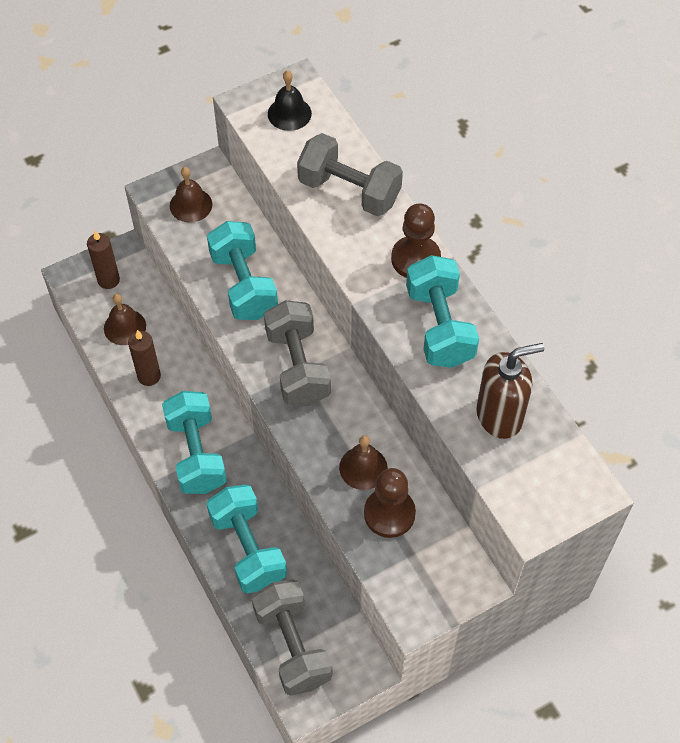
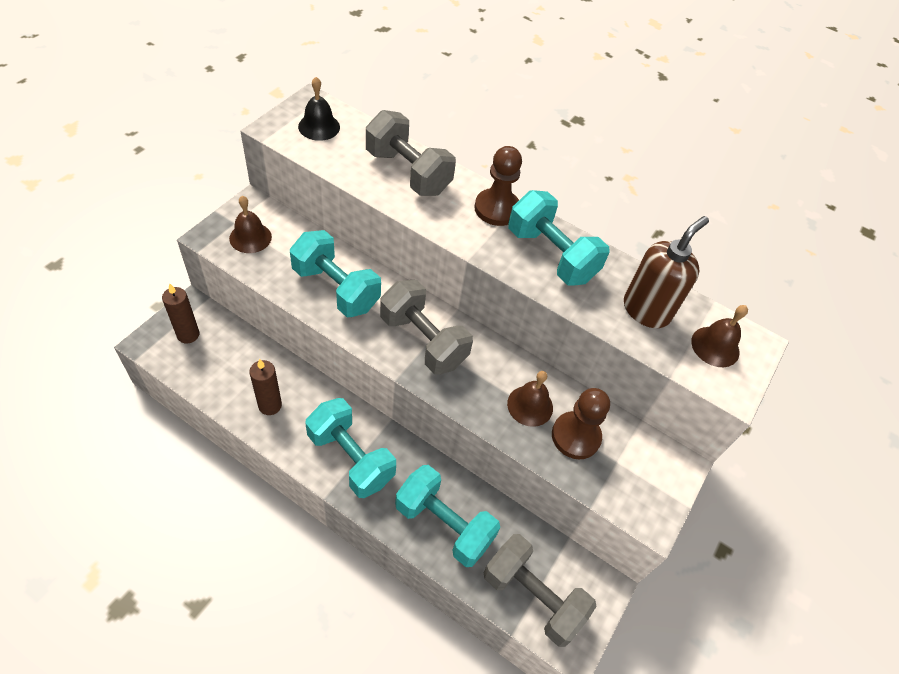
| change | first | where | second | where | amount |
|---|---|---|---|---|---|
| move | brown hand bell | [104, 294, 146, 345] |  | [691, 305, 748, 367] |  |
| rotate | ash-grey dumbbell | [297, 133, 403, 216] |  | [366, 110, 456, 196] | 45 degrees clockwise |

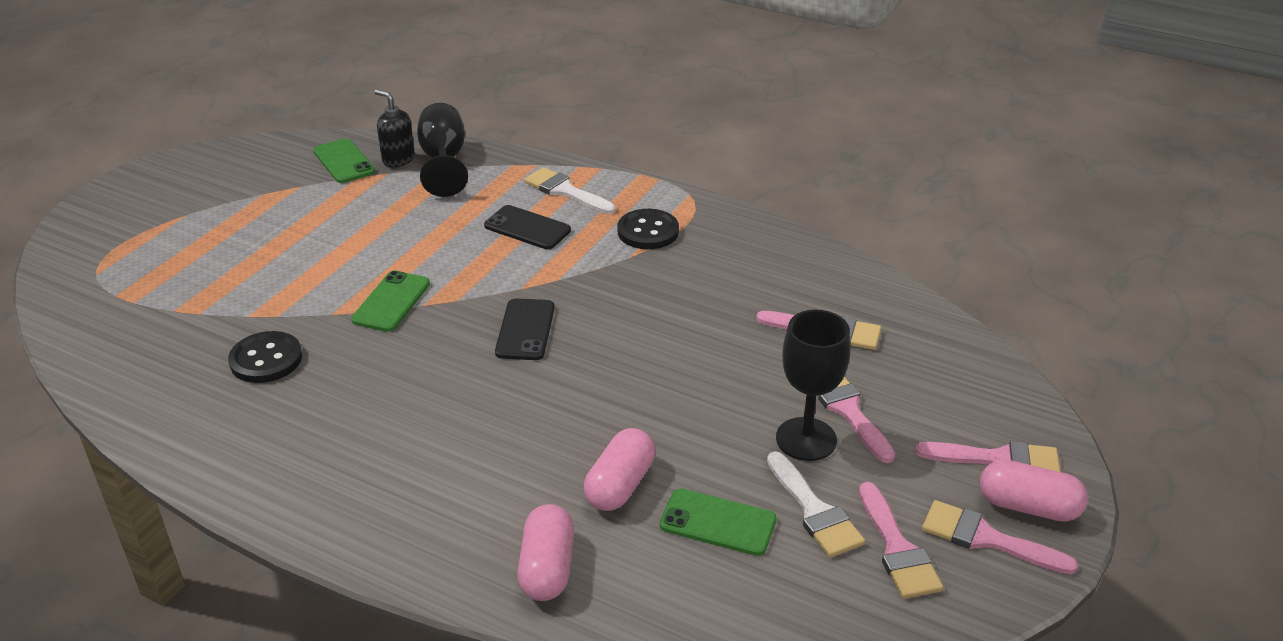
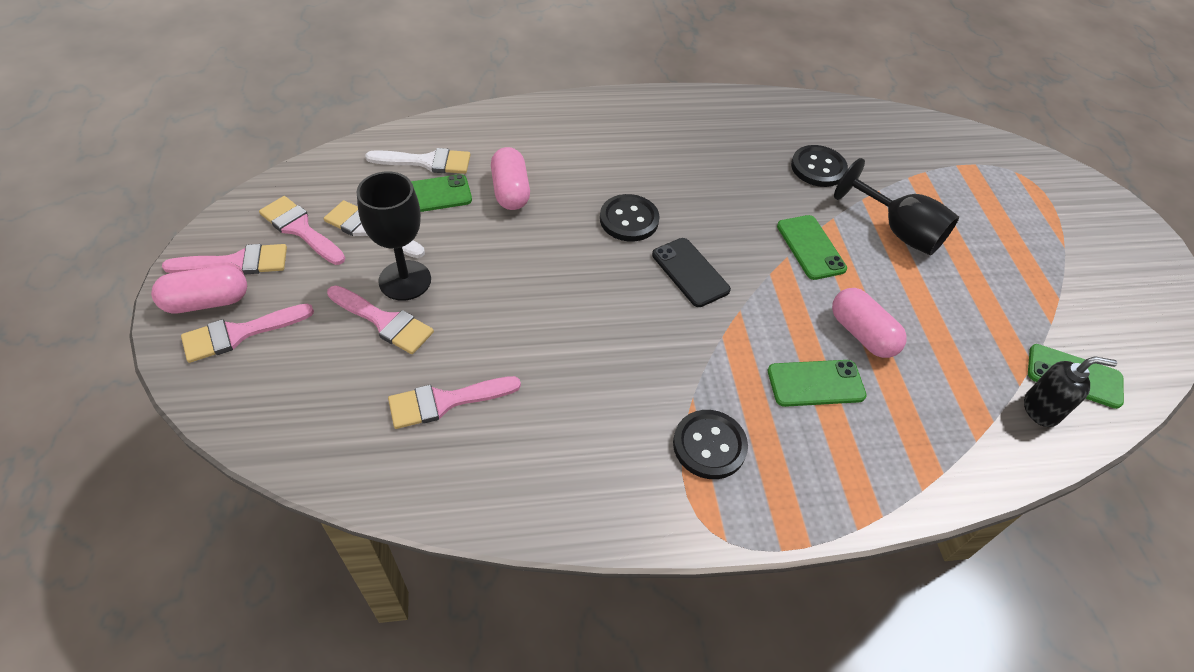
| change | first | where | second | where | amount |
|---|---|---|---|---|---|
| insert |  |  | black button | [600, 194, 660, 242] |  |
| move | black goblet | [417, 103, 468, 197] |  | [834, 158, 959, 255] |  |
| move | rosy capsule | [517, 504, 574, 601] |  | [832, 288, 907, 358] |  |
| move | pure white brush | [524, 167, 616, 214] |  | [365, 148, 470, 174] |  |
| recolor | black mobile phone | [484, 205, 571, 249] | emerald mobile phone | [768, 360, 867, 407] |  |

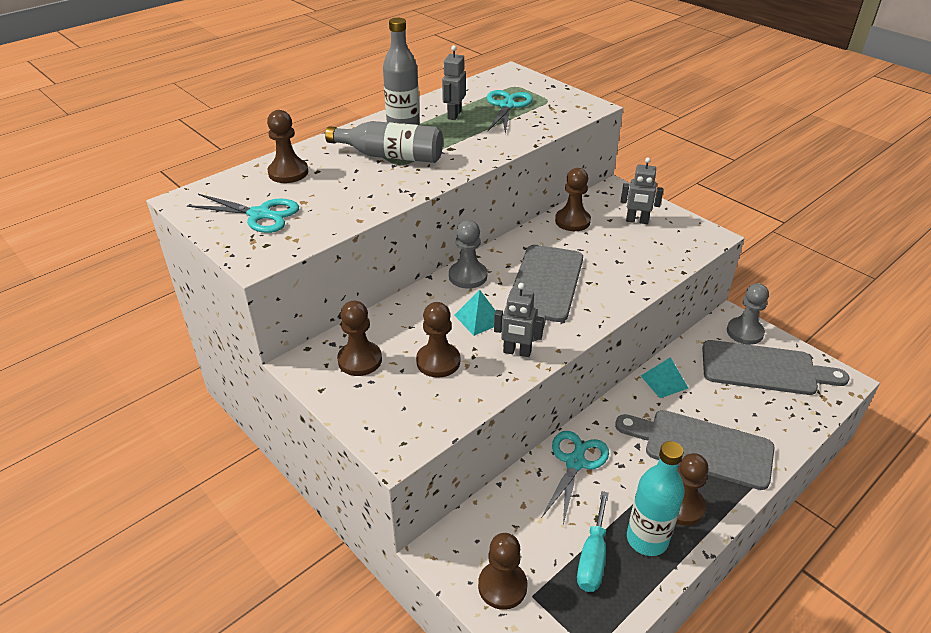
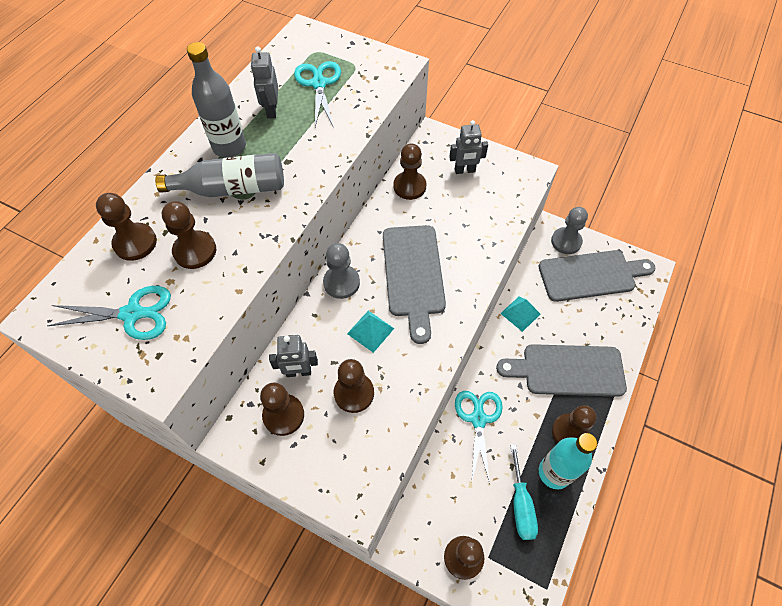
| change | first | where | second | where | amount |
|---|---|---|---|---|---|
| insert |  |  | brown game pawn | [162, 201, 216, 269] |  |
| move | ash-grey toy robot | [494, 283, 544, 357] |  | [269, 335, 318, 377] |  |

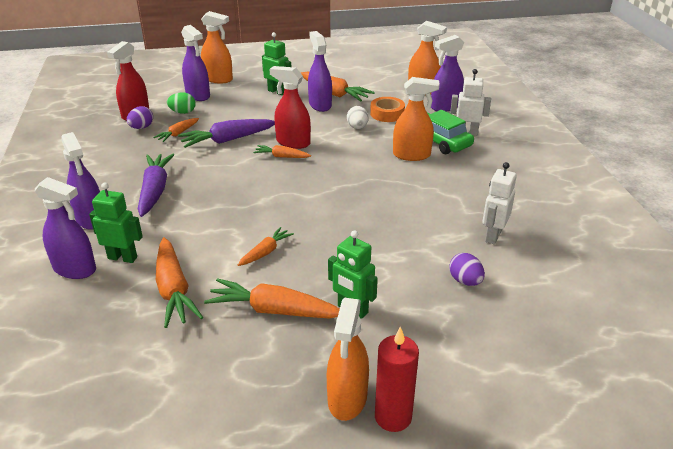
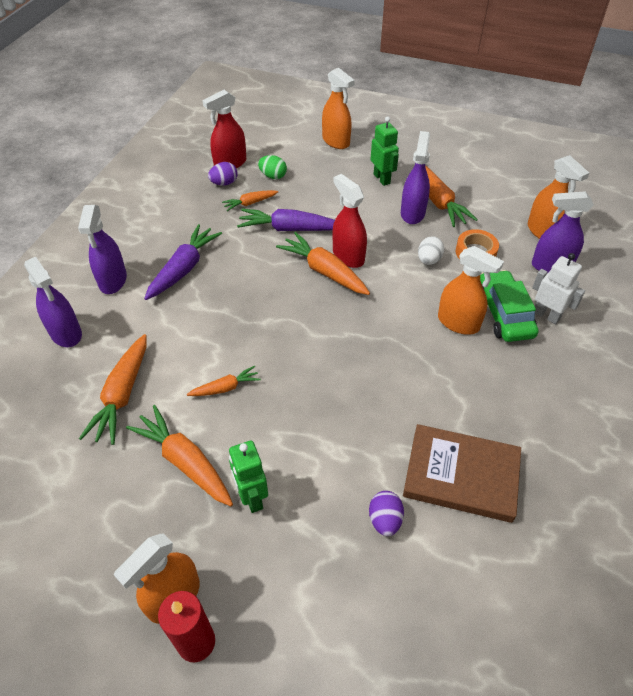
| change | first | where | second | where | amount |
|---|---|---|---|---|---|
| delete | emerald toy robot | [89, 182, 143, 263] |  |  |  |
| delete | royal purple sprayer | [181, 25, 210, 101] |  |  |  |
| replace | pure white toy robot | [483, 162, 517, 244] | brown hardback | [403, 424, 521, 523] |  |
| resize | orange-coloured root vegetable | [253, 145, 311, 158] |  | [276, 232, 370, 295] | x1.77 |

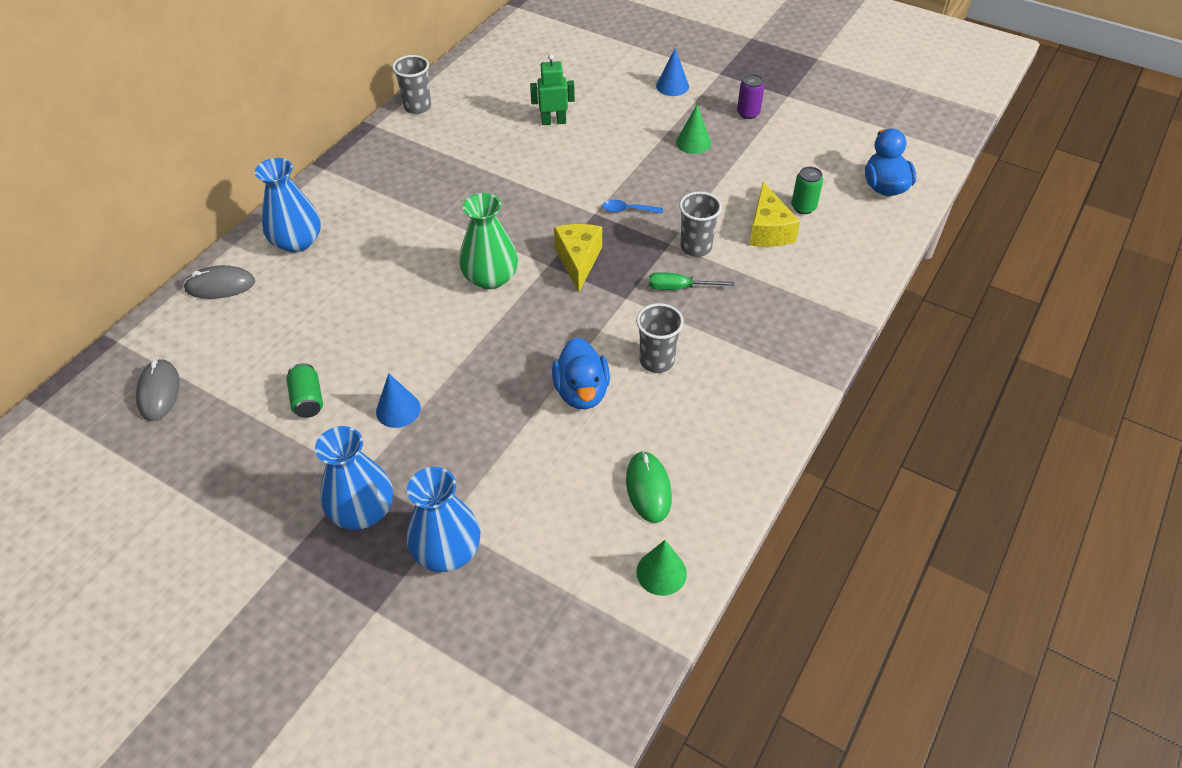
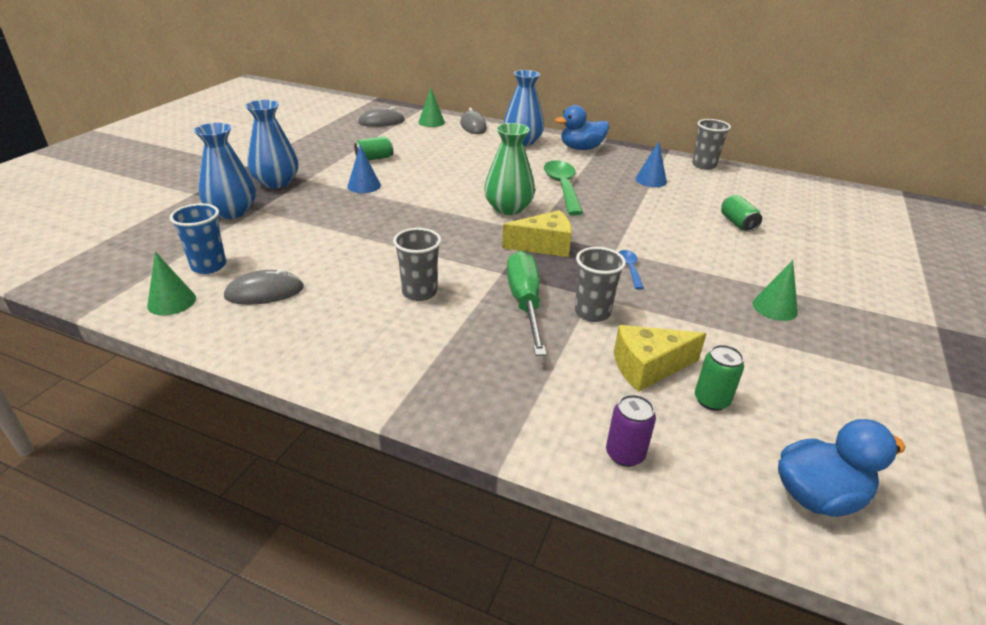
| change | first | where | second | where | amount |
|---|---|---|---|---|---|
| insert |  |  | blue beaker | [169, 203, 226, 274] |  |
| insert |  |  | emerald cone shape | [418, 88, 445, 127] |  |
| insert |  |  | emerald tablespoon | [544, 160, 583, 215] |  |
| move | blue duck | [552, 337, 610, 409] |  | [555, 105, 609, 150] |  |
| move | blue cone shape | [656, 48, 689, 96] |  | [635, 142, 667, 187] |  |
| move | royal purple soda can | [737, 74, 765, 119] |  | [606, 395, 656, 467] |  |
| replace | emerald toy robot | [530, 54, 575, 125] | emerald soda can | [721, 195, 762, 232] |  |
| recolor | emerald mouse | [626, 451, 672, 523] | ash-grey mouse | [224, 269, 304, 305] |  |
| resize | emerald hand screwdriver | [649, 272, 735, 290] |  | [507, 251, 547, 356] | x1.71 |

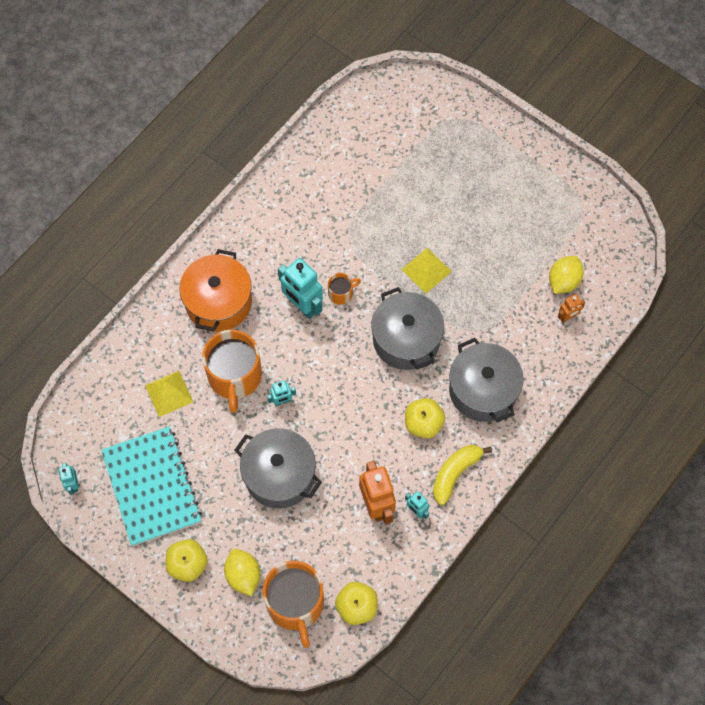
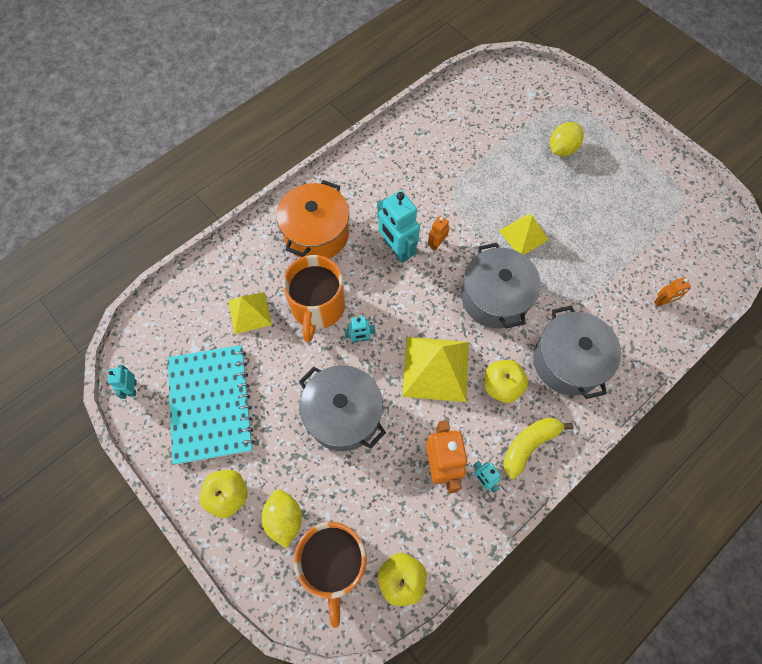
| change | first | where | second | where | amount |
|---|---|---|---|---|---|
| insert |  |  | bright yellow solid pyramid | [402, 337, 469, 402] |  |
| move | bright yellow lemon | [549, 256, 584, 294] |  | [550, 122, 584, 156] |  |
| replace | orange-coloured tea mug | [328, 273, 361, 305] | orange-coloured toy robot | [428, 216, 450, 251] |  |

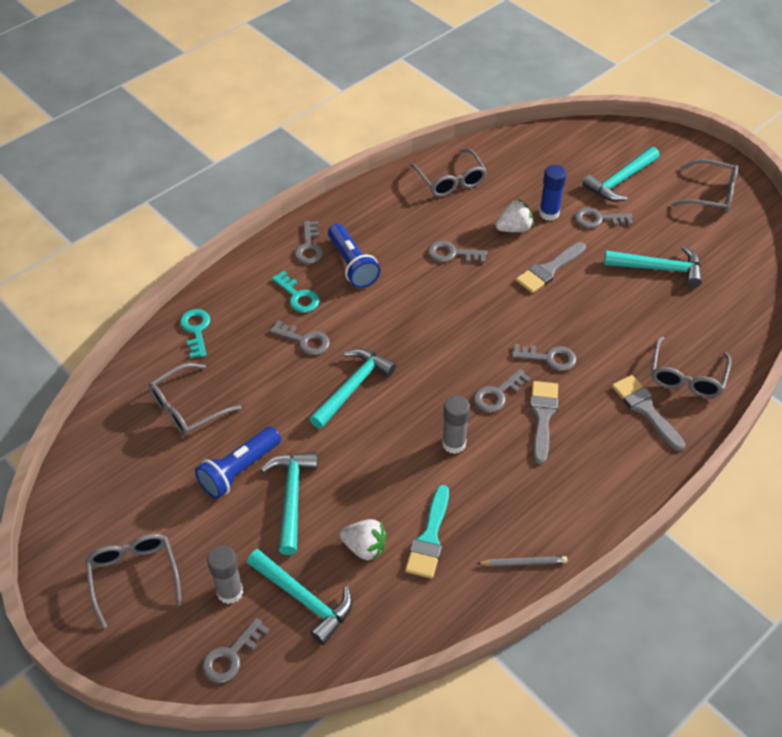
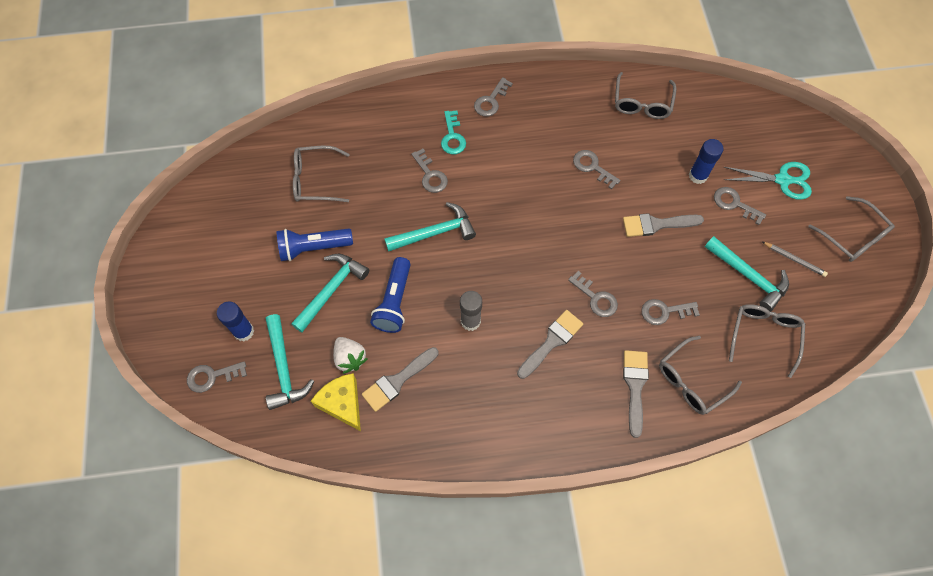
| change | first | where | second | where | amount |
|---|---|---|---|---|---|
| delete | turquoise key | [180, 309, 210, 358] |  |  |  |
| delete | pure white strawberry | [496, 199, 533, 232] |  |  |  |
| insert |  |  | bright yellow piece of cheese | [311, 373, 361, 431] |  |
| move | ash-grey glasses | [85, 533, 182, 628] |  | [729, 304, 805, 378] |  |
| move | blue torch | [328, 224, 380, 288] |  | [370, 257, 411, 333] |  |
| move | ash-grey key | [474, 369, 531, 412] |  | [641, 299, 700, 325] |  |
| move | ash-grey lead pencil | [476, 556, 567, 567] |  | [763, 242, 828, 277] |  |
| replace | turquoise carpenter's hammer | [582, 147, 660, 201] | turquoise pair of scissors | [724, 162, 812, 200] |  |
| recolor | ash-grey glue stick | [207, 545, 243, 604] | blue glue stick | [217, 302, 254, 341] |  |
| recolor | turquoise brush | [405, 485, 449, 579] | ash-grey brush | [362, 347, 438, 412] |  |

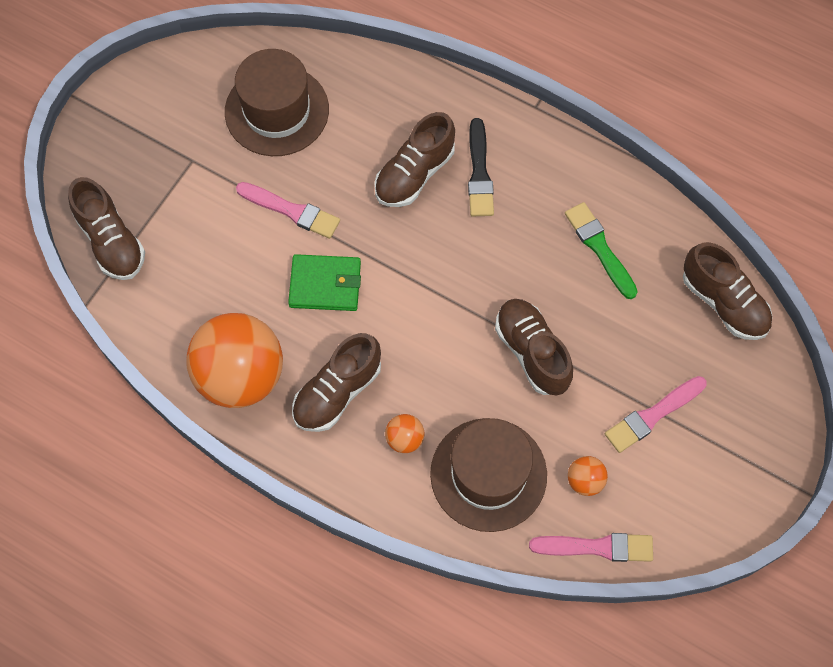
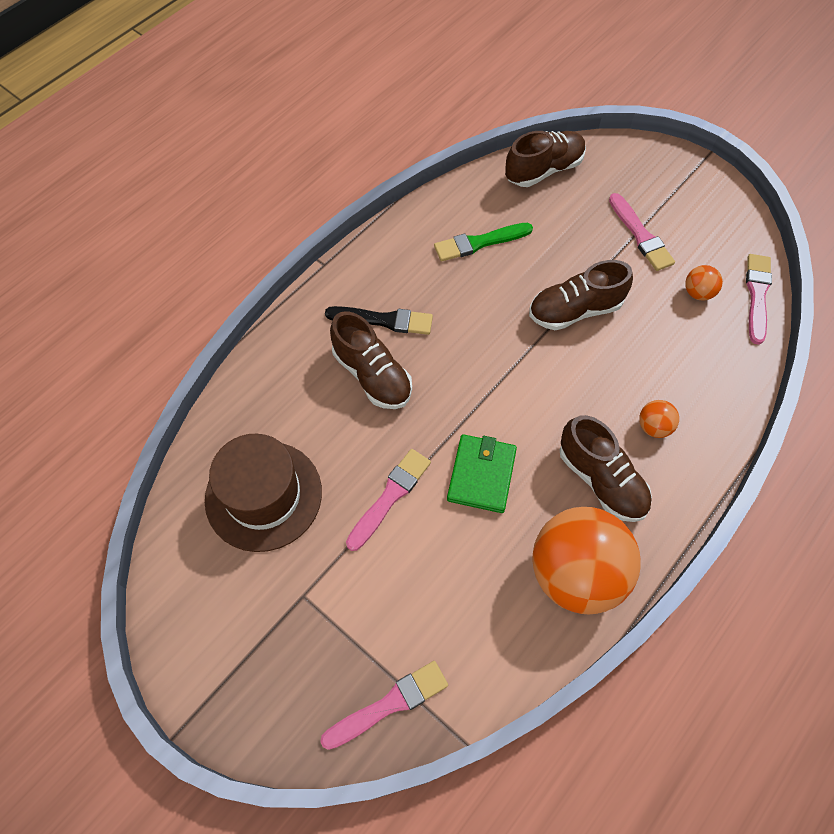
| change | first | where | second | where | amount |
|---|---|---|---|---|---|
| delete | brown tall hat | [430, 418, 547, 532] |  |  |  |
| replace | brown sneaker | [68, 177, 145, 280] | rosy brush | [320, 661, 448, 750] |  |

